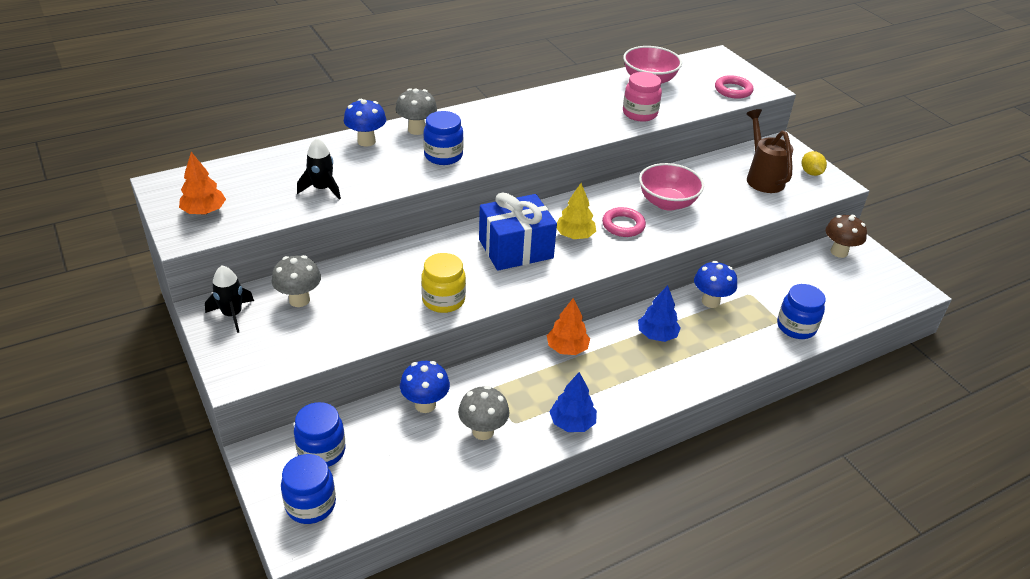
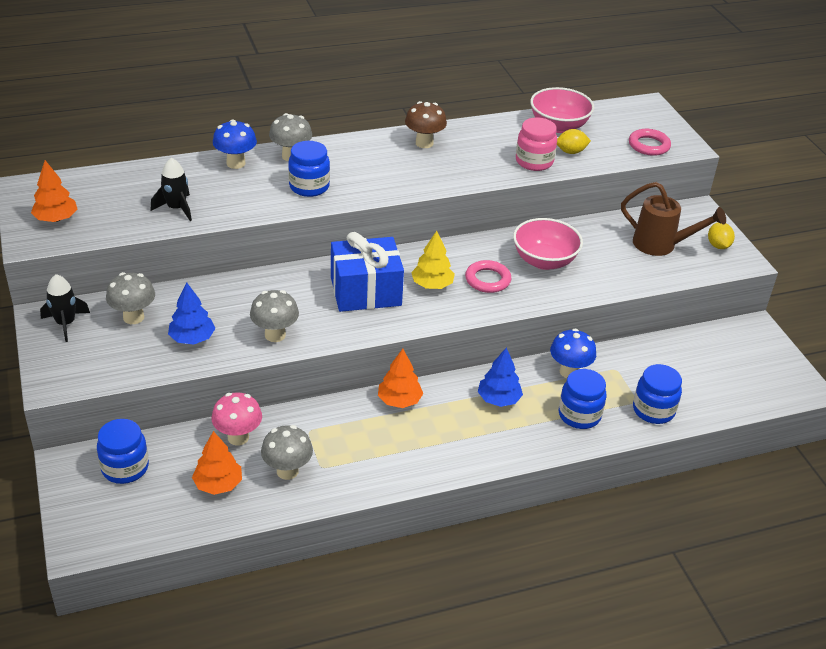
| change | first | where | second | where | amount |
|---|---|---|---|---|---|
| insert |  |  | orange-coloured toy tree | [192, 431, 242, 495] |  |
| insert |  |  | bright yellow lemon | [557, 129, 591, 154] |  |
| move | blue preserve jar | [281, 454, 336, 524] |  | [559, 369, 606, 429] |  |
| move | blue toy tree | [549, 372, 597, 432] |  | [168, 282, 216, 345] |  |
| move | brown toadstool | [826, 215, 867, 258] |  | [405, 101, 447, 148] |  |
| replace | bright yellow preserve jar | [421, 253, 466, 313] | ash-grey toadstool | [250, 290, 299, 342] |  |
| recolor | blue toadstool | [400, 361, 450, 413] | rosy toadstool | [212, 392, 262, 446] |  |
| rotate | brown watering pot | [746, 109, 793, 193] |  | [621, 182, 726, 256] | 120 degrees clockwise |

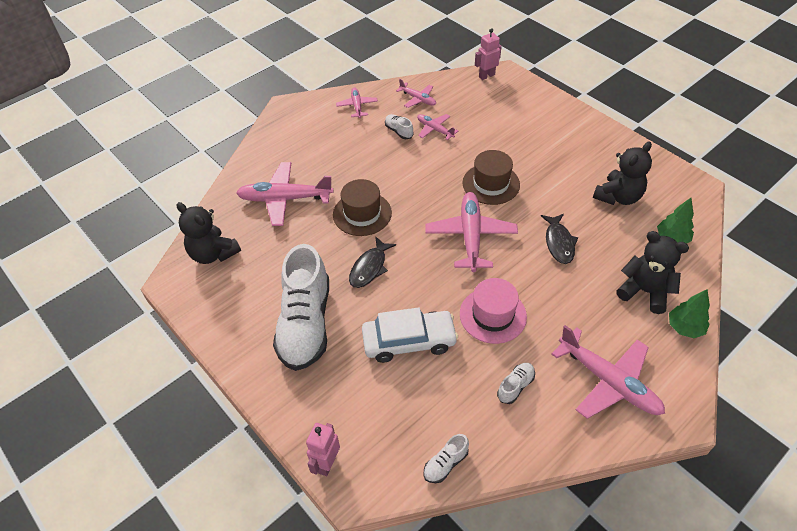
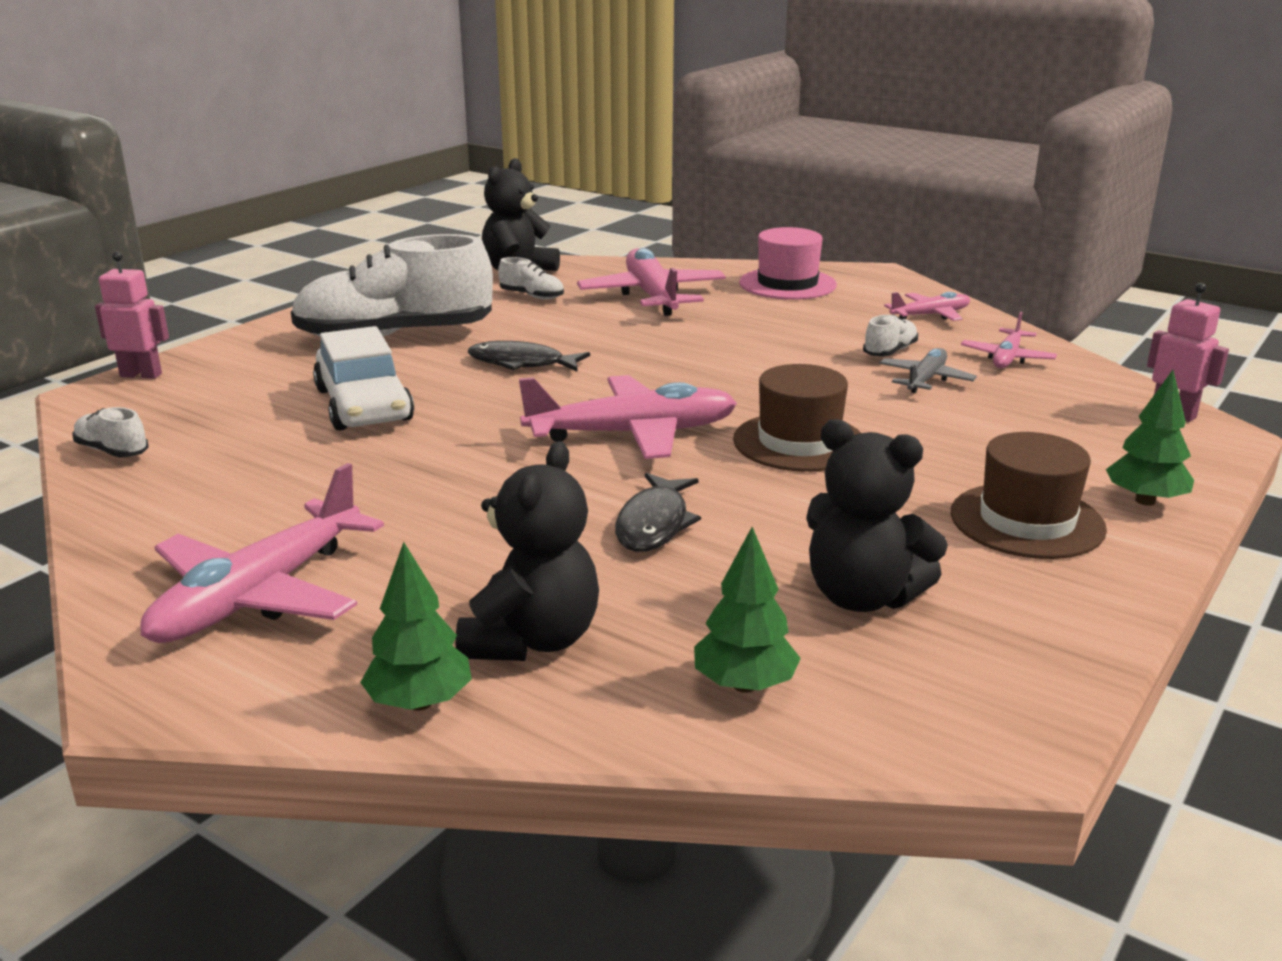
| change | first | where | second | where | amount |
|---|---|---|---|---|---|
| insert |  |  | emerald toy tree | [1106, 370, 1194, 506] |  |
| move | brown tall hat | [333, 179, 392, 236] |  | [951, 432, 1107, 559] |  |
| move | rosy tall hat | [460, 278, 527, 344] |  | [739, 227, 837, 300] |  |
| move | pure white sneaker | [497, 363, 535, 404] |  | [498, 257, 564, 300] |  |
| recolor | rosy aeroplane | [417, 114, 458, 140] | ash-grey aeroplane | [879, 348, 977, 393] |  |
| rotate | black toy fish | [541, 214, 578, 264] |  | [615, 473, 701, 552] | 60 degrees counterclockwise |

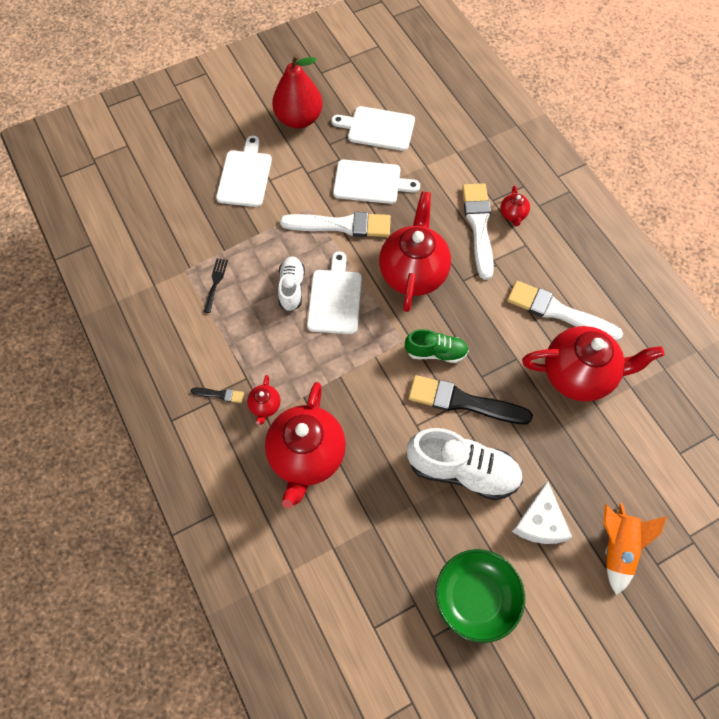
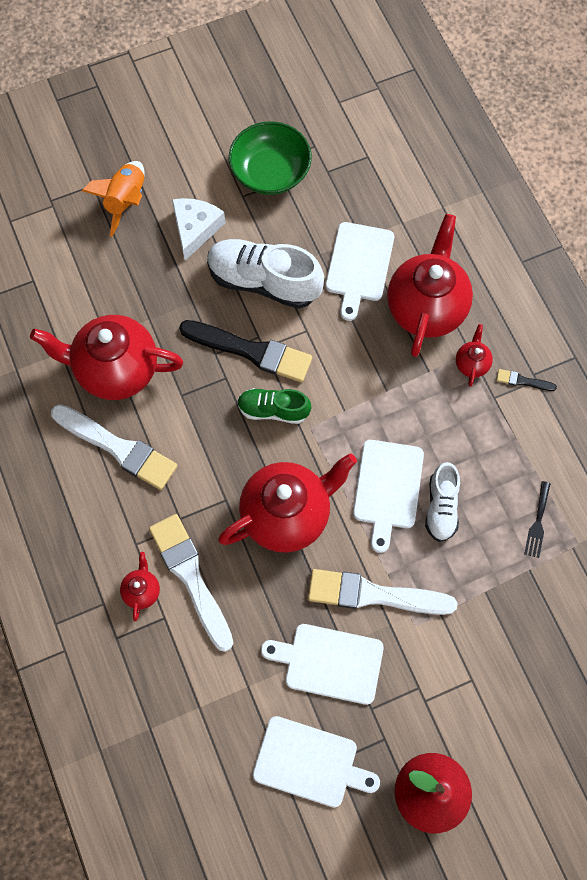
| change | first | where | second | where | amount |
|---|---|---|---|---|---|
| move | pure white cutting board | [216, 136, 272, 207] |  | [326, 222, 394, 321] |  |
| rotate | scarlet china teapot | [379, 191, 451, 312] |  | [218, 453, 357, 553] | 135 degrees counterclockwise |
| rotate | pure white brush | [462, 183, 494, 280] |  | [149, 514, 233, 652] | 150 degrees clockwise |

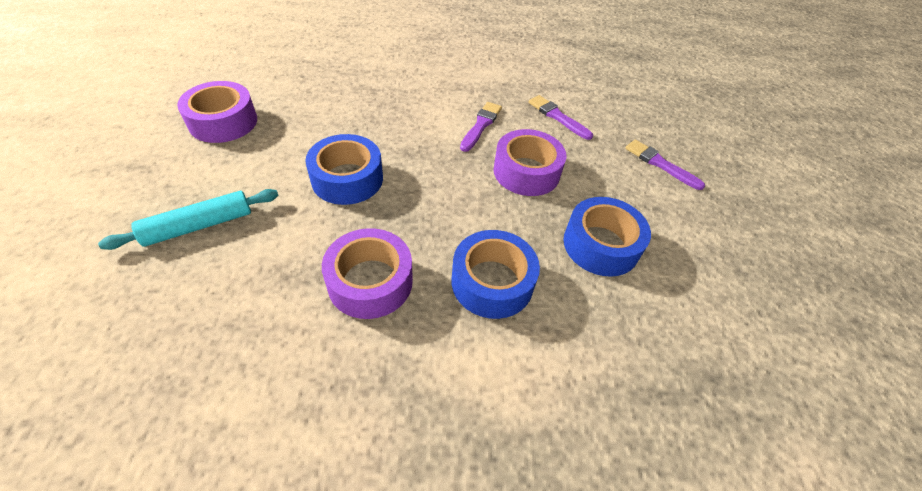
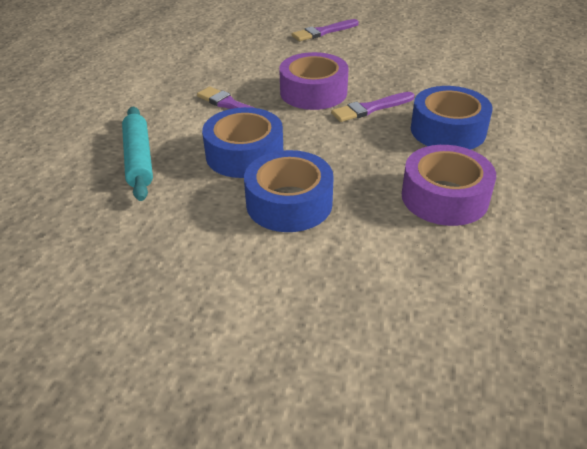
| change | first | where | second | where | amount |
|---|---|---|---|---|---|
| delete | royal purple sticky tape | [177, 81, 257, 143] |  |  |  |
| move | turquoise rolling pin | [98, 189, 279, 250] |  | [122, 107, 153, 201] |  |
| move | royal purple brush | [528, 95, 593, 140] |  | [331, 92, 414, 122] |  |
| move | blue sticky tape | [563, 197, 651, 277] |  | [202, 107, 283, 178] |  |

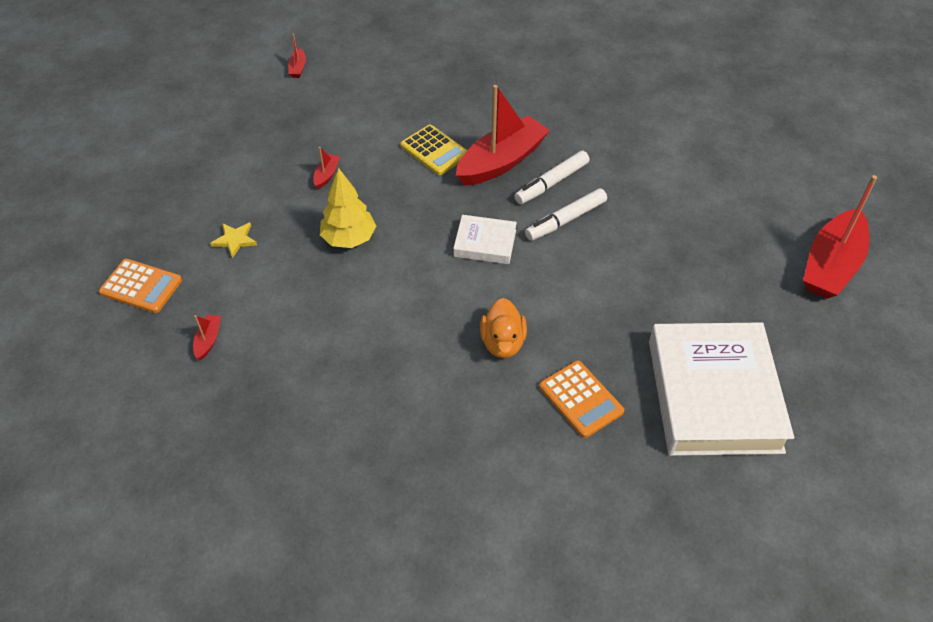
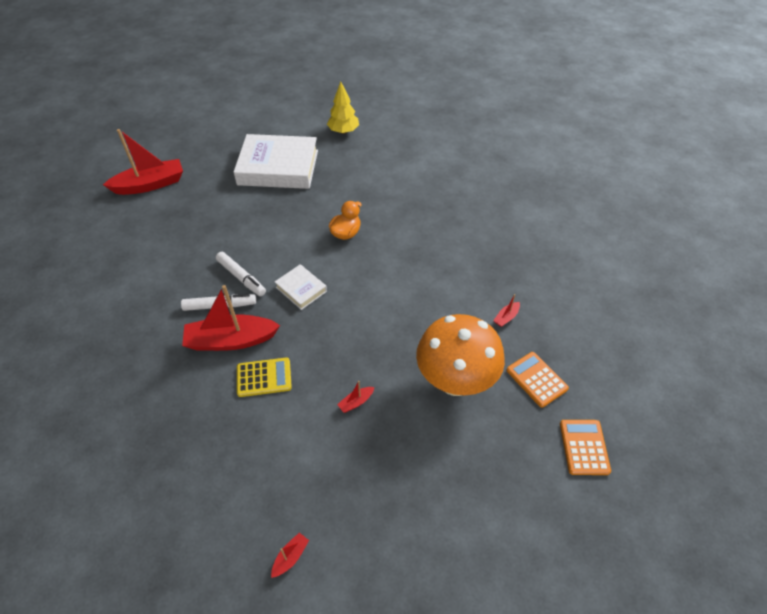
| change | first | where | second | where | amount |
|---|---|---|---|---|---|
| move | bright yellow toy tree | [320, 168, 376, 248] |  | [327, 81, 359, 134] |  |
| move | orange-coloured pocket calculator | [539, 360, 624, 438] |  | [560, 420, 611, 475] |  |
| replace | bright yellow five-pointed star | [210, 222, 257, 258] | orange-coloured toadstool | [416, 314, 505, 396] |  |
| rotate | bright yellow pocket calculator | [400, 125, 467, 175] |  | [237, 357, 292, 397] | 90 degrees clockwise |
| rotate | pure white felt pen | [525, 188, 607, 241] |  | [216, 252, 266, 296] | 45 degrees clockwise |
| rotate | pure white hardback | [649, 322, 794, 456] |  | [234, 134, 318, 189] | 60 degrees clockwise |

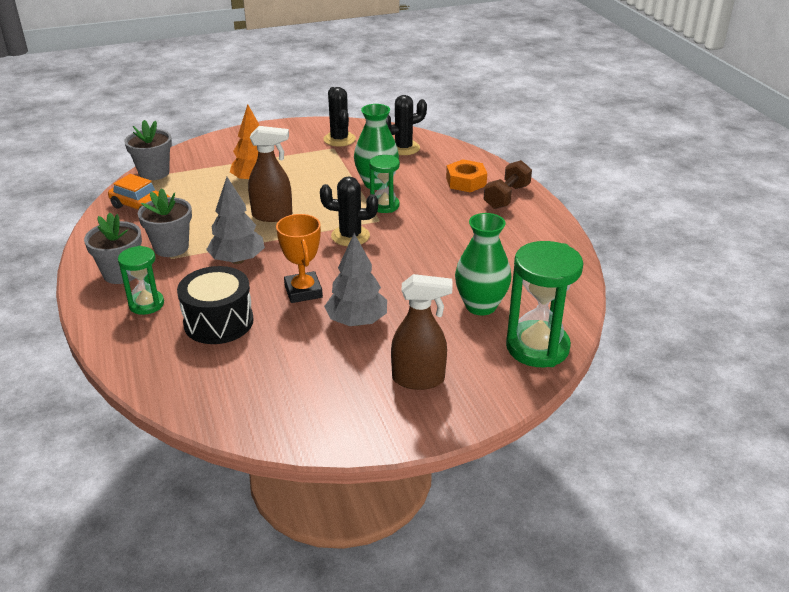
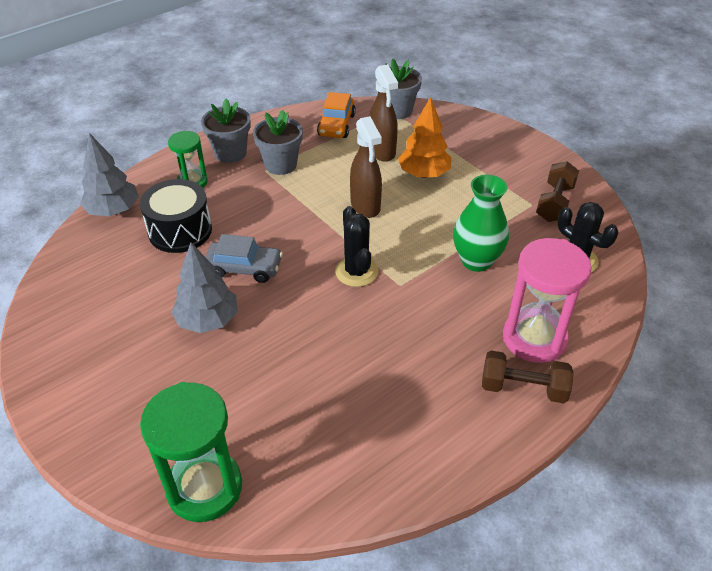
| change | first | where | second | where | amount |
|---|---|---|---|---|---|
| delete | emerald sand timer | [369, 155, 400, 213] |  |  |  |
| delete | emerald vase | [455, 213, 511, 316] |  |  |  |
| move | ash-grey toy tree | [206, 177, 265, 264] |  | [80, 133, 139, 216] |  |
| move | brown sprayer | [391, 274, 453, 390] |  | [369, 64, 398, 162] |  |
| replace | orange-coloured trophy | [276, 214, 323, 303] | ash-grey automobile | [206, 234, 283, 283] |  |
| replace | black prickly plant | [324, 87, 356, 146] | brown dumbbell | [536, 161, 579, 222] |  |
| replace | orange-coloured hex nut | [446, 159, 487, 192] | rosy sand timer | [503, 238, 592, 363] |  |

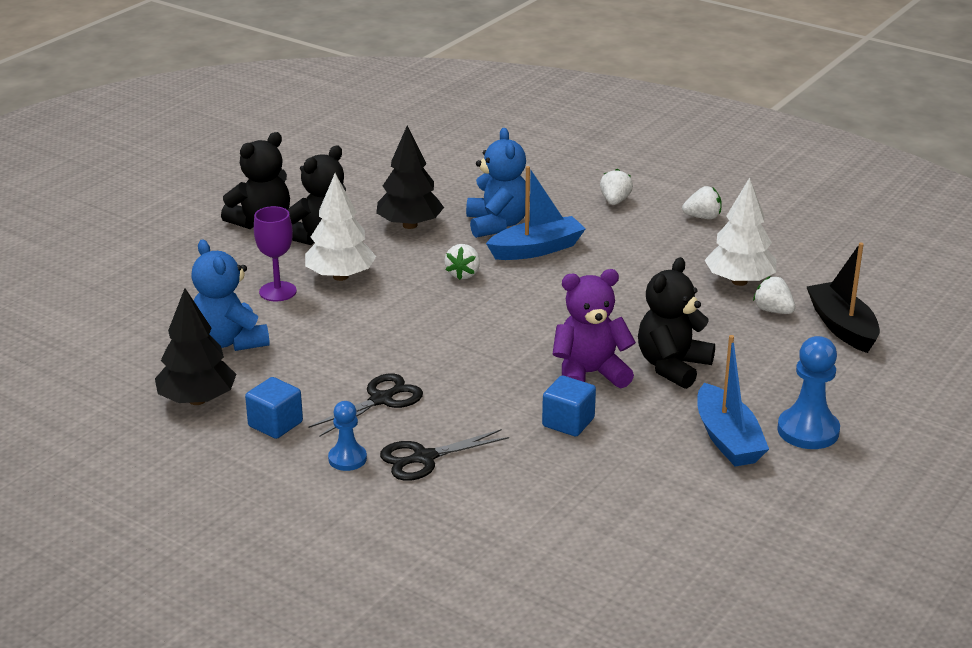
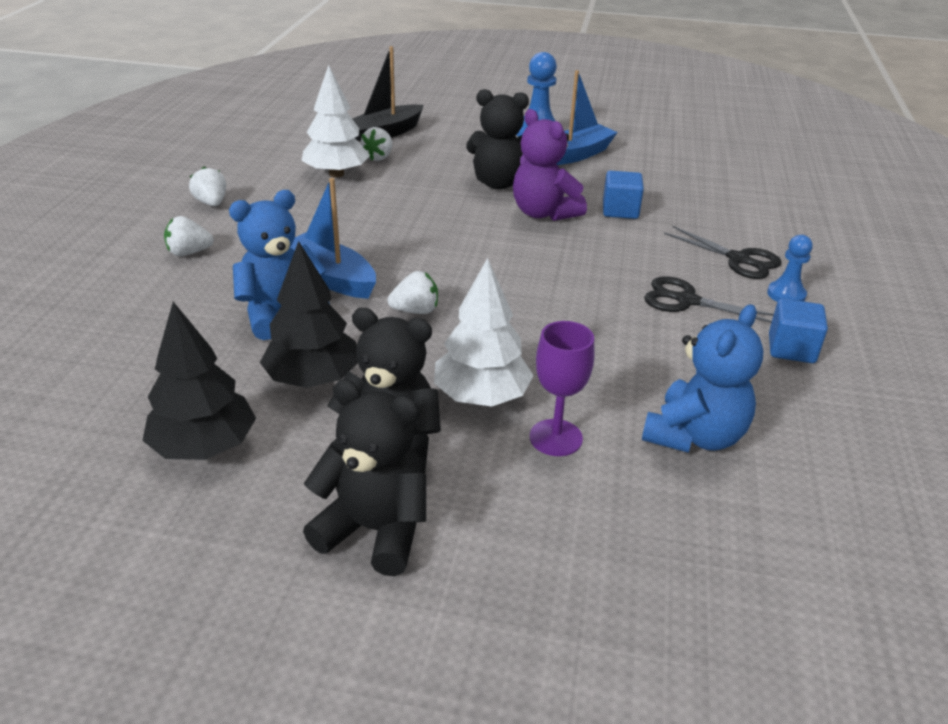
| change | first | where | second | where | amount |
|---|---|---|---|---|---|
| move | black toy tree | [155, 288, 236, 405] |  | [142, 302, 256, 460] |  |

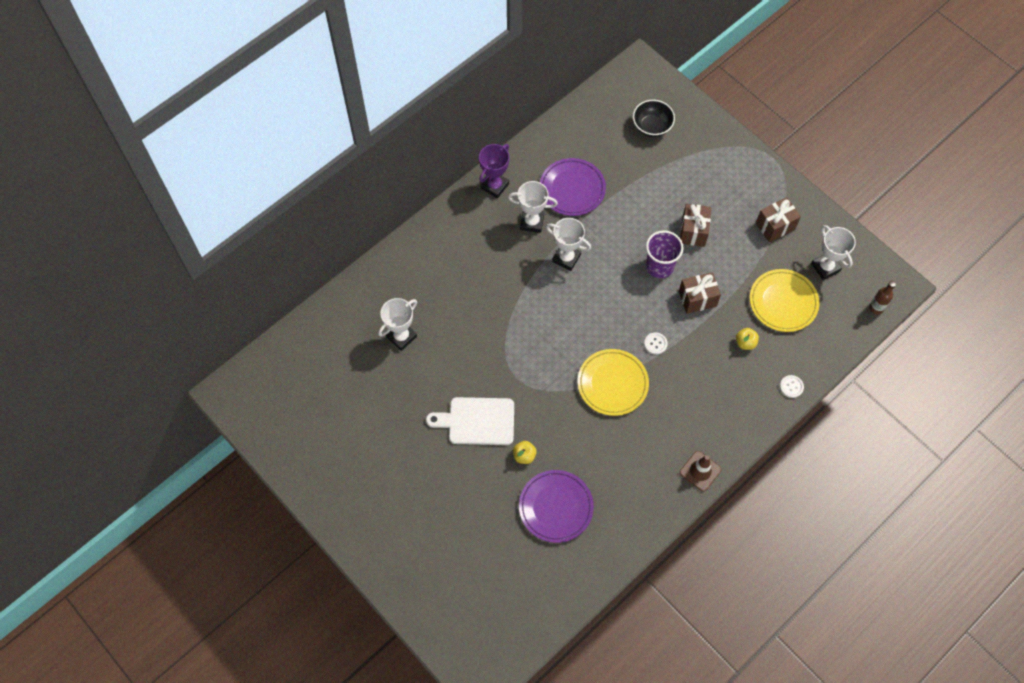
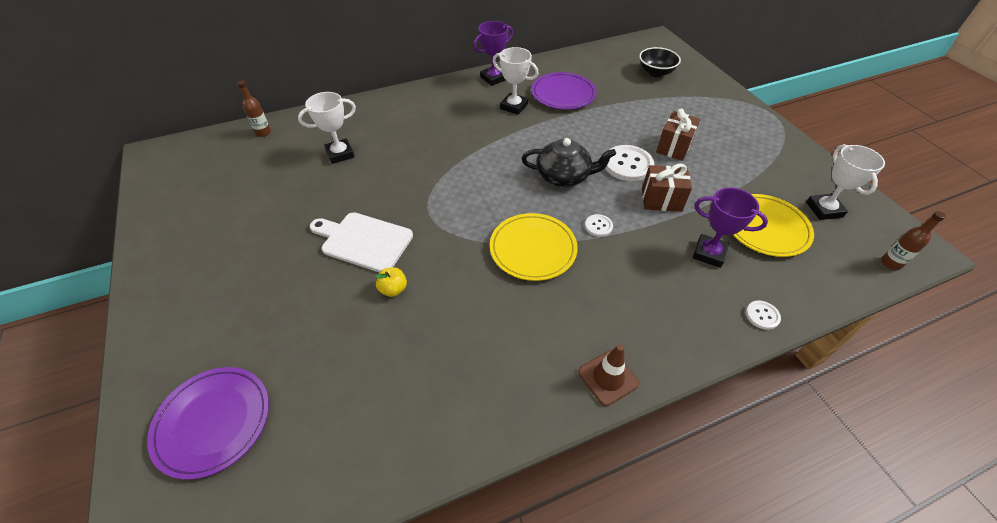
| change | first | where | second | where | amount |
|---|---|---|---|---|---|
| delete | pure white trophy | [546, 218, 591, 271] |  |  |  |
| delete | brown gift | [756, 197, 801, 242] |  |  |  |
| insert |  |  | brown bottle | [237, 81, 271, 137] |  |
| insert |  |  | black china teapot | [522, 138, 616, 187] |  |
| move | royal purple flat dish | [519, 470, 594, 543] |  | [147, 367, 269, 480] |  |
| replace | royal purple beaker | [646, 230, 684, 278] | pure white button | [605, 145, 654, 181] |  |
| replace | bright yellow apple fruit | [736, 328, 759, 350] | royal purple trophy | [693, 187, 768, 268] |  |

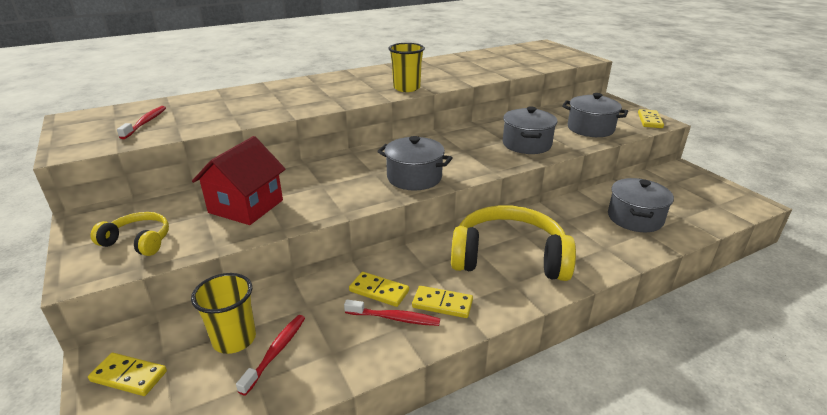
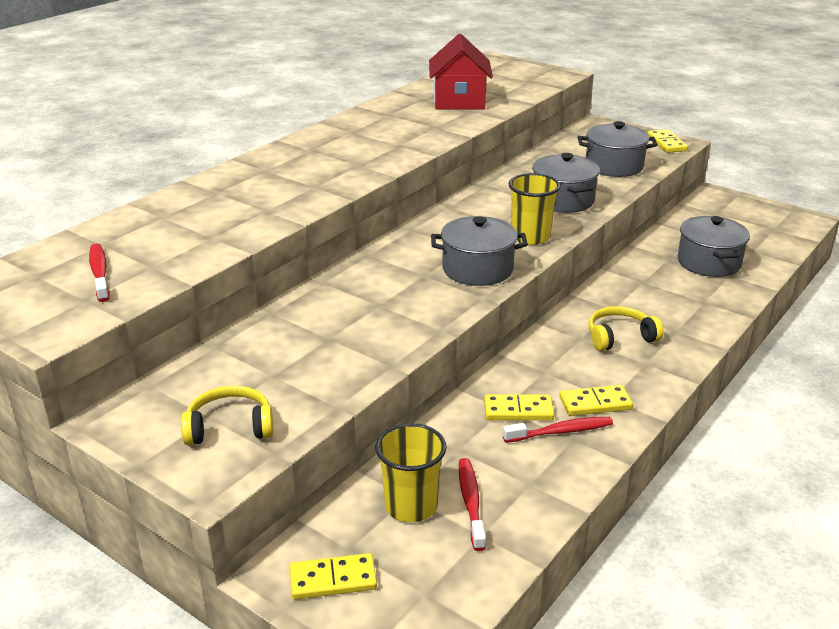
| change | first | where | second | where | amount |
|---|---|---|---|---|---|
| move | scarlet toy house | [192, 136, 286, 225] |  | [429, 34, 493, 110] |  |
| move | bright yellow beaker | [389, 43, 425, 92] |  | [508, 173, 561, 245] |  |
| resize | bright yellow headphones | [451, 205, 576, 281] |  | [589, 306, 663, 351] | x0.50 |

